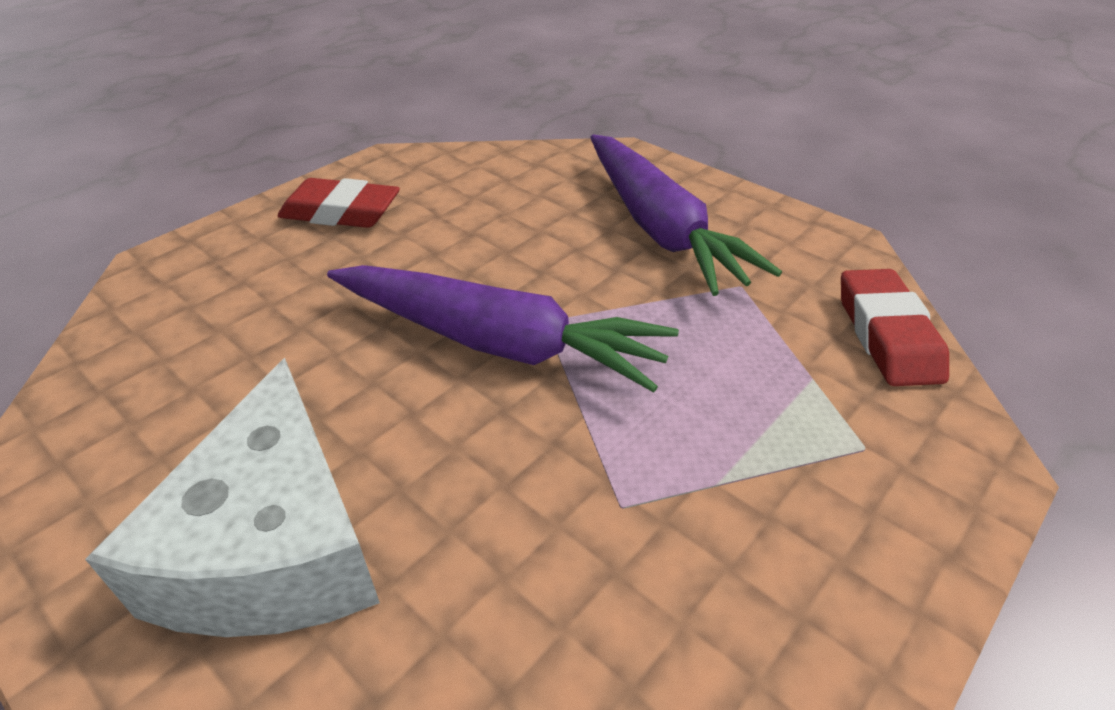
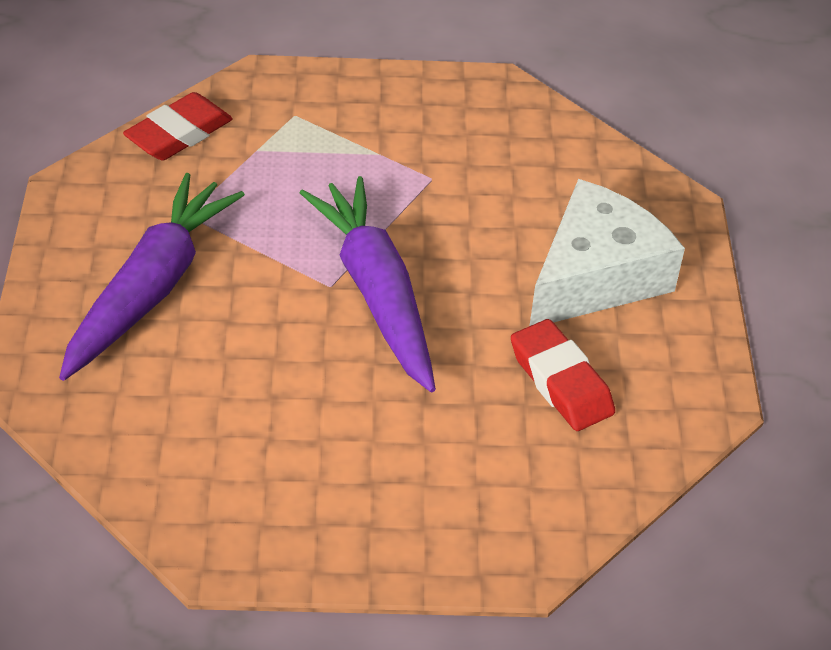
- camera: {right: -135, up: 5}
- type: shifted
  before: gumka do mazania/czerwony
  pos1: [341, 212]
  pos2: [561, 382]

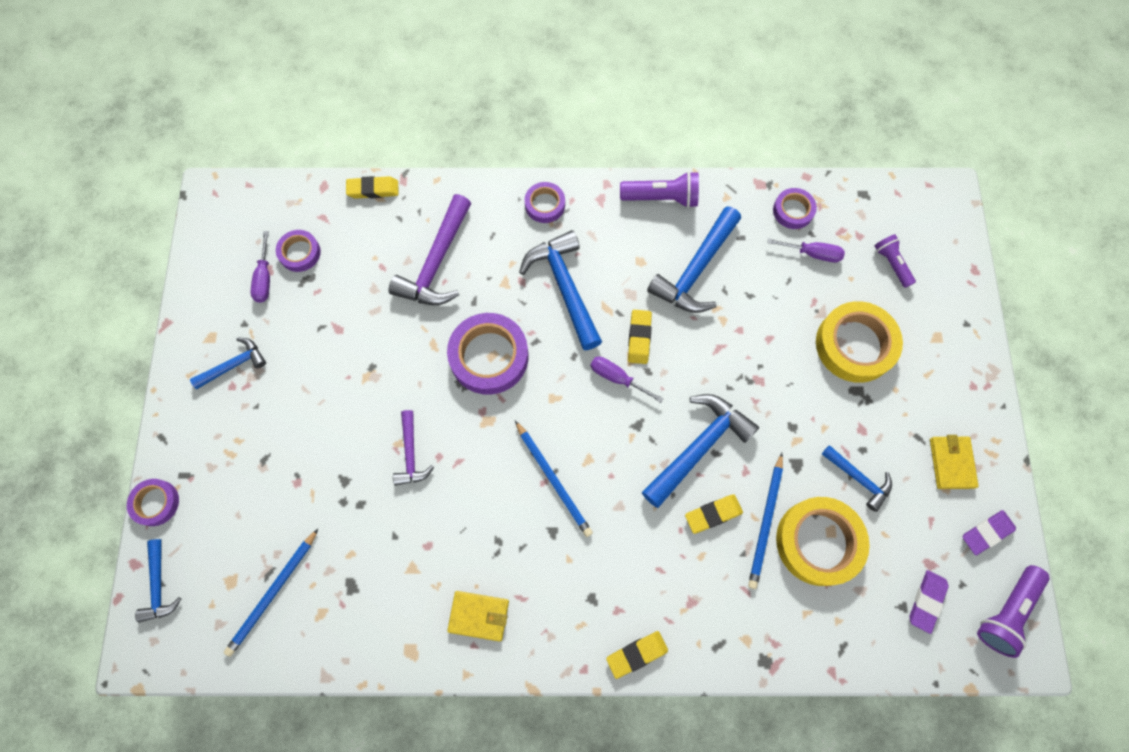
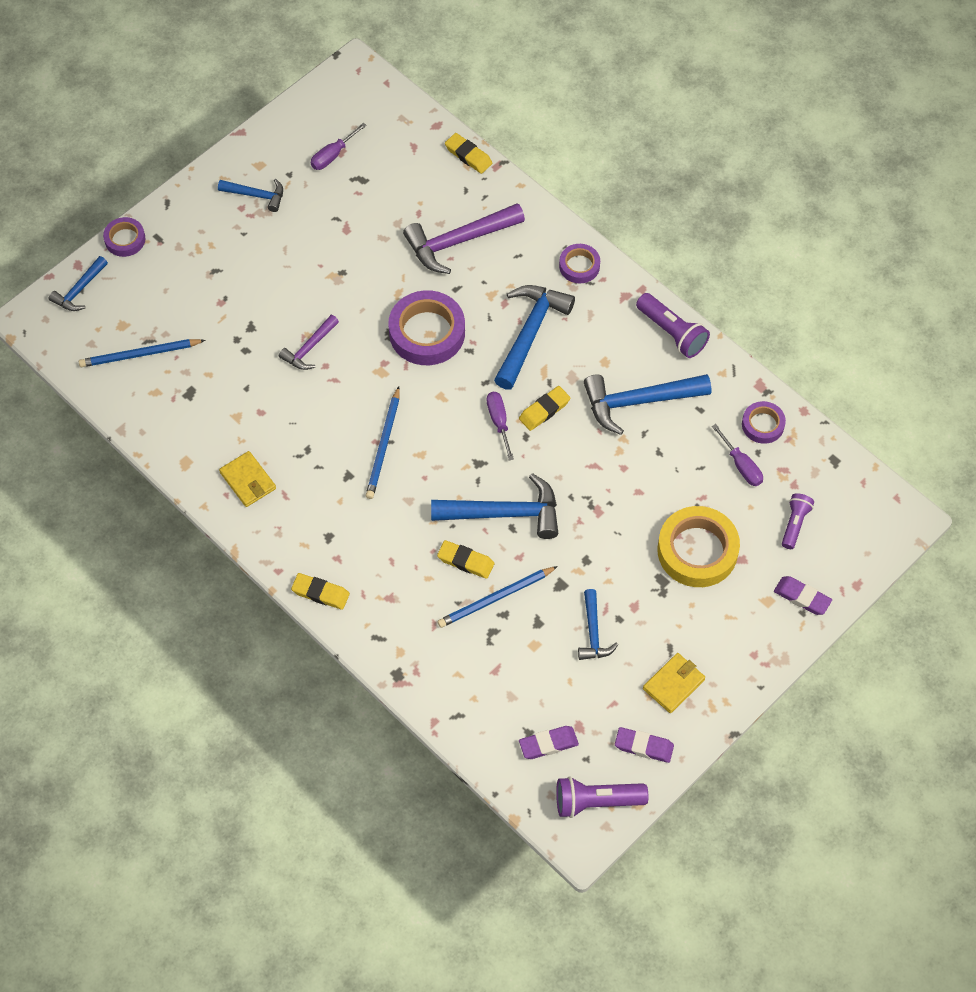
- camera: {right: 45, up: -10}
- type: gone
  before: taśma klejąca/fioletowy
  pos1: [300, 253]
- type: gone
  before: taśma klejąca/żółty
  pos1: [818, 542]
- type: new
  after: gumka do mazania/fioletowy
  pos2: [802, 597]

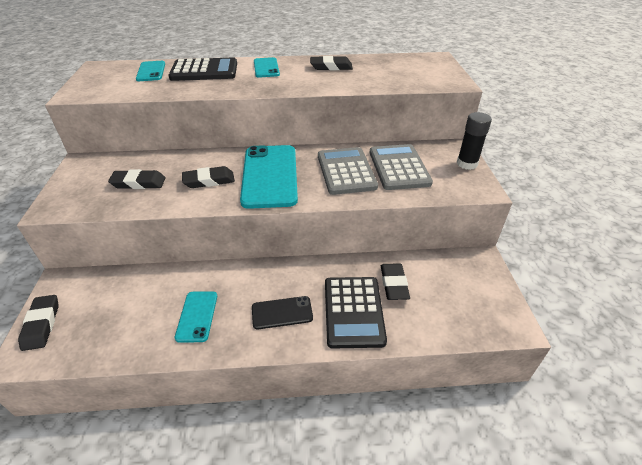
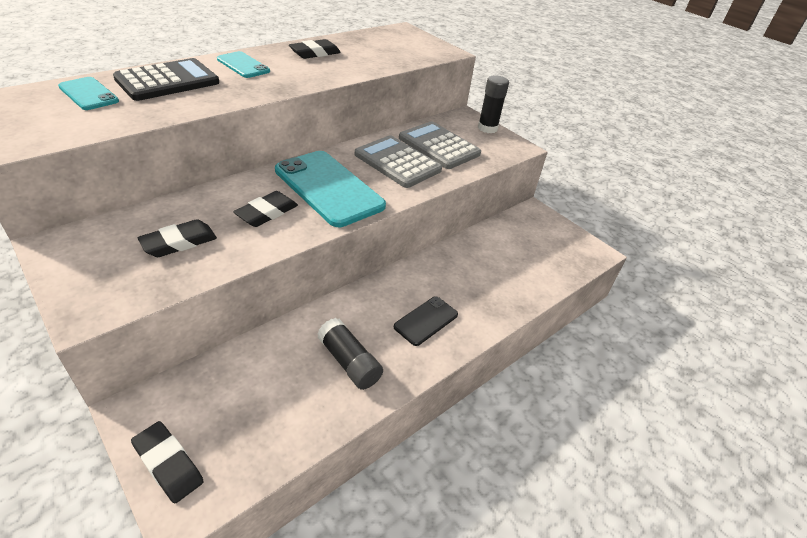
- camera: {right: -40, up: 0}
- type: gone
  before: gumka do mazania/czarny
  pos1: [394, 284]
- type: gone
  before: kalkulator/czarny
  pos1: [353, 311]
- type: swapped
  before: telefon/turkusowy
  after: klej w sztyfcie/czarny
  pos1: [197, 316]
  pos2: [349, 362]

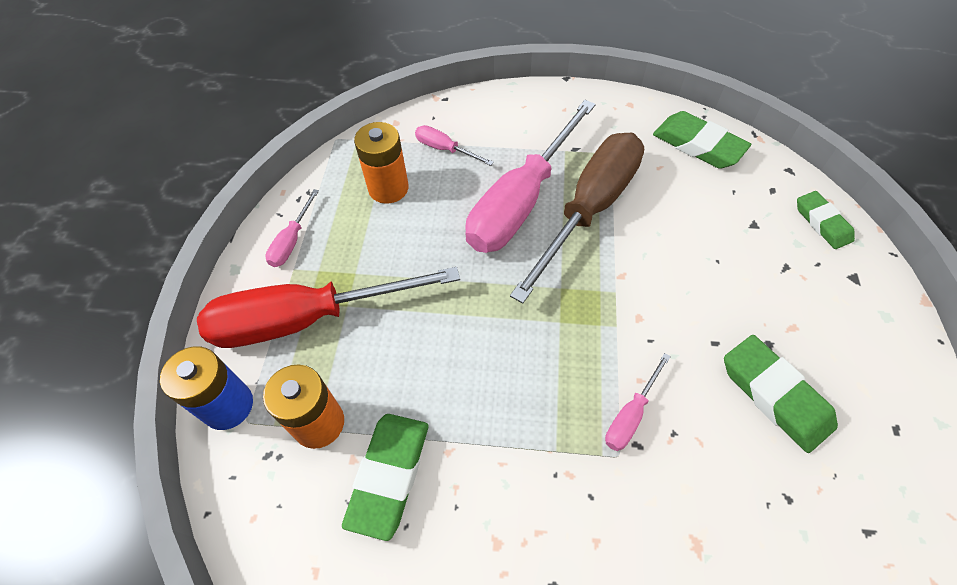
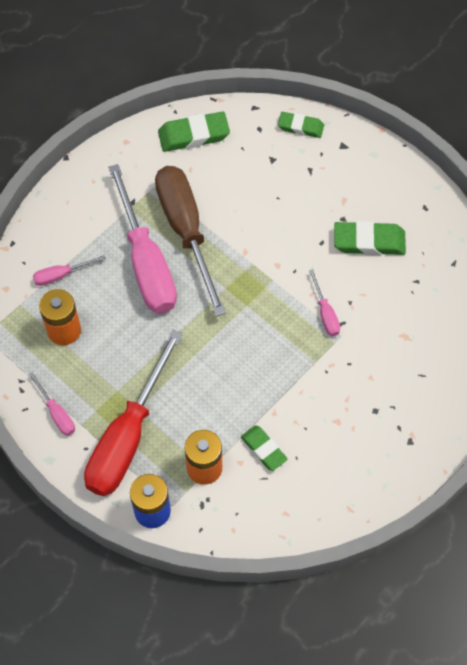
- camera: {right: -55, up: 5}
- type: scaled
  before: gumka do mazania/zielony
  pos1: [389, 475]
  pos2: [263, 449]
  scale: 0.65

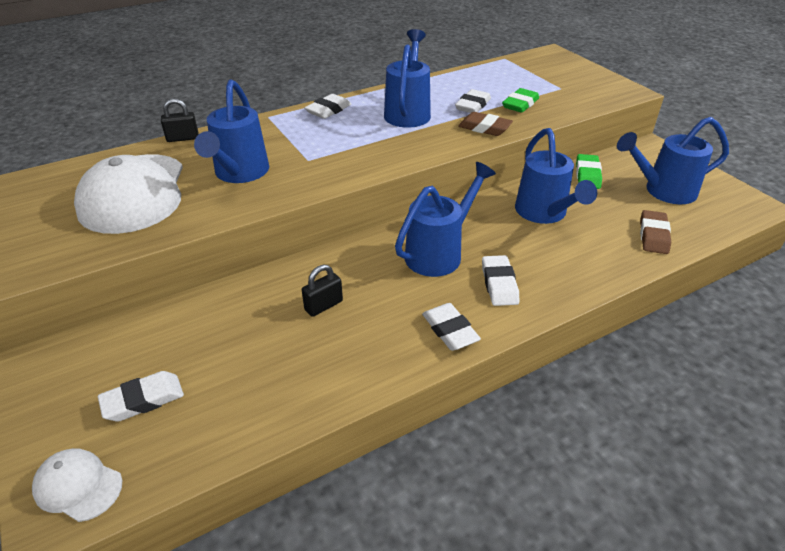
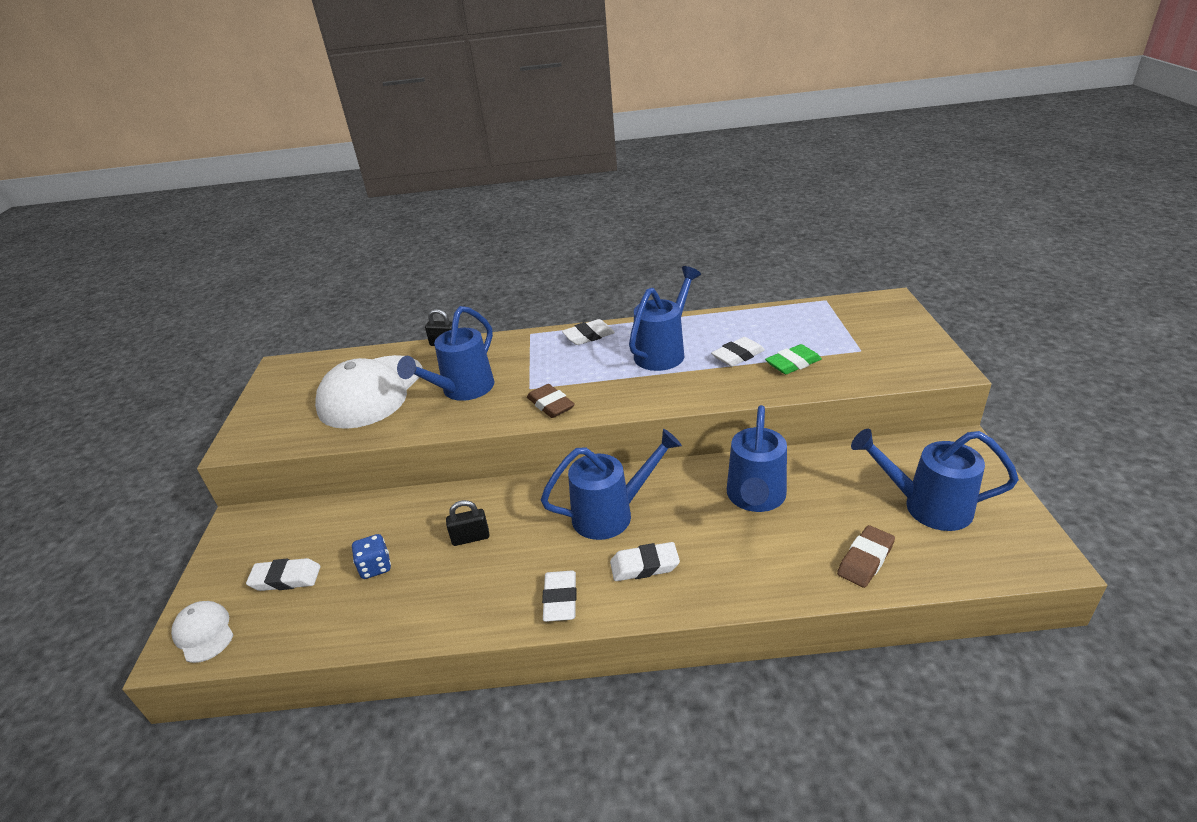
- camera: {right: 30, up: -5}
- type: shifted
  before: gumka do mazania/brązowy
  pos1: [484, 128]
  pos2: [550, 405]
- type: gone
  before: gumka do mazania/zielony
  pos1: [587, 175]
- type: rotated
  before: gumka do mazania/biały
  pos1: [499, 284]
  pos2: [644, 566]
  turn: 60
- type: new
  after: kostka do gry/niebieski
  pos2: [375, 567]

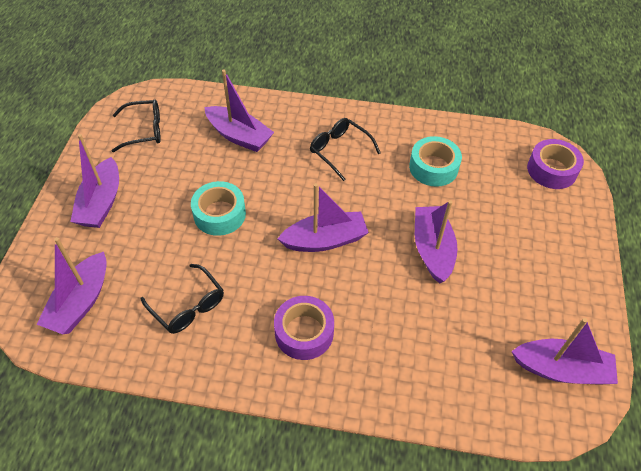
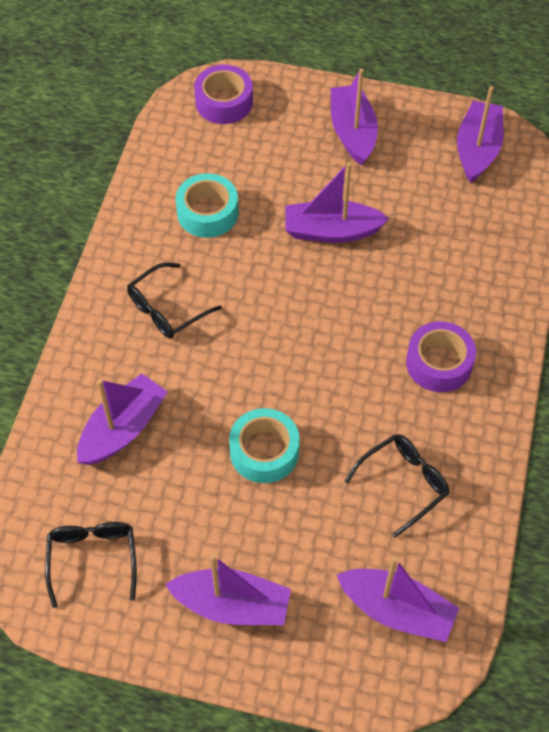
- camera: {right: -85, up: 5}
- type: shifted
  before: łódka/fioletowy
  pos1: [325, 240]
  pos2: [352, 132]

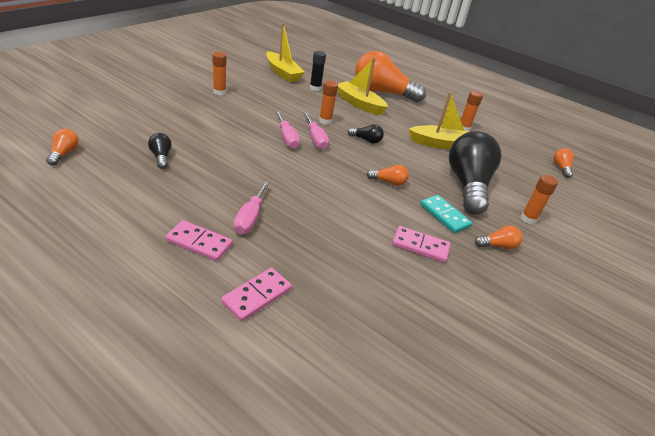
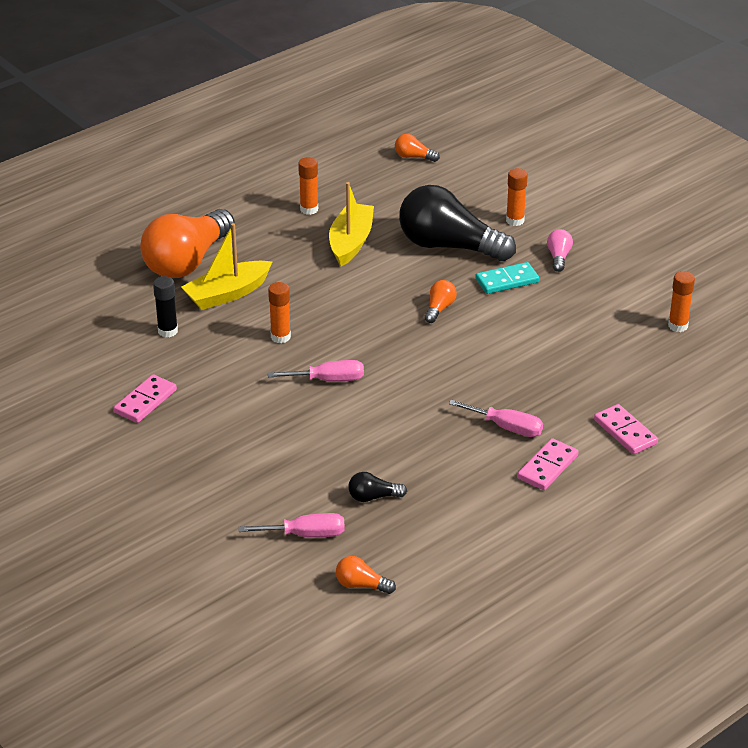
- camera: {right: -70, up: 0}
- type: gone
  before: łódka/żółty
  pos1: [282, 73]
- type: shifted
  before: klej w sztyfcie/pomarańczowy
  pos1: [219, 92]
  pos2: [678, 326]
- type: shifted
  before: śrubokręt/różowy
  pos1: [315, 139]
  pos2: [305, 534]
- type: gone
  before: żarówka/czarny
  pos1: [366, 140]
- type: repainted
  before: żarówka/pomarańczowy
  after: żarówka/różowy
  pos1: [498, 246]
  pos2: [558, 257]
- type: shifted
  before: kostka domina/różowy
  pos1: [420, 246]
  pos2: [145, 401]

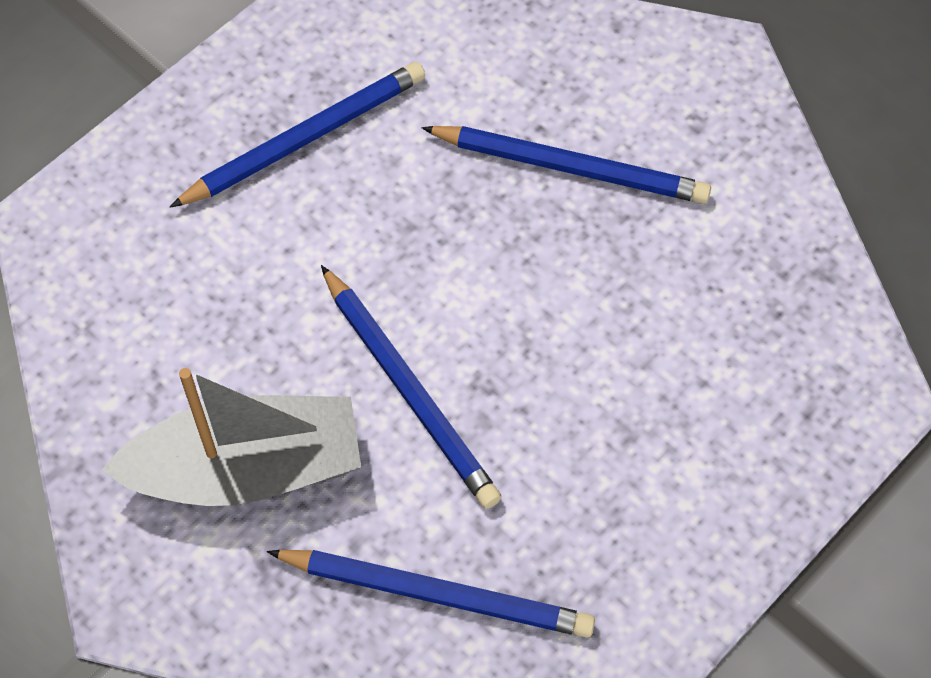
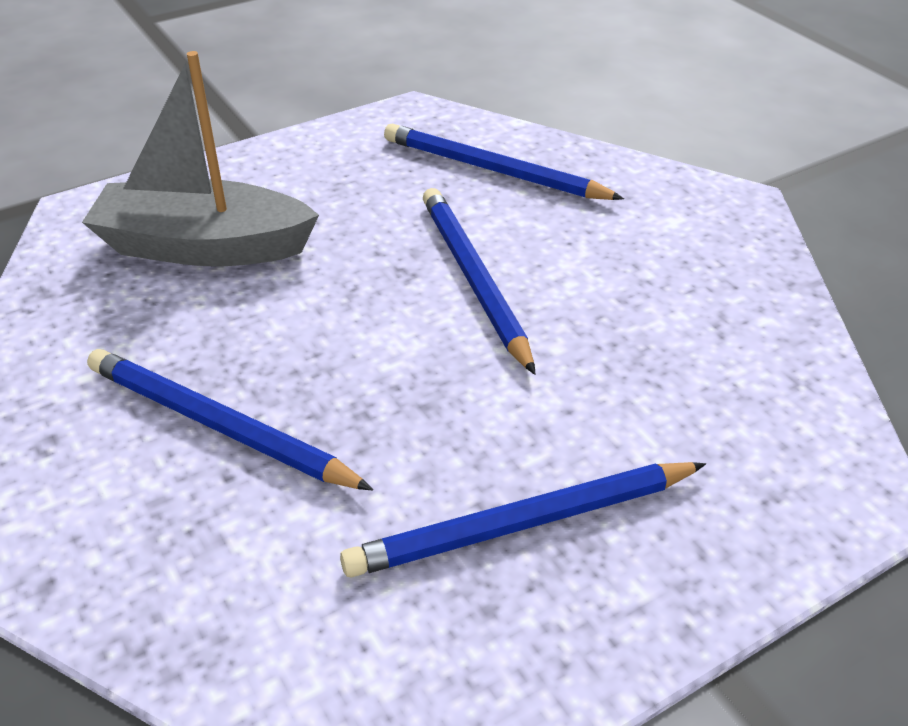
- camera: {right: -165, up: -20}
- type: shifted
  before: łódka/szary
  pos1: [247, 469]
  pos2: [203, 246]

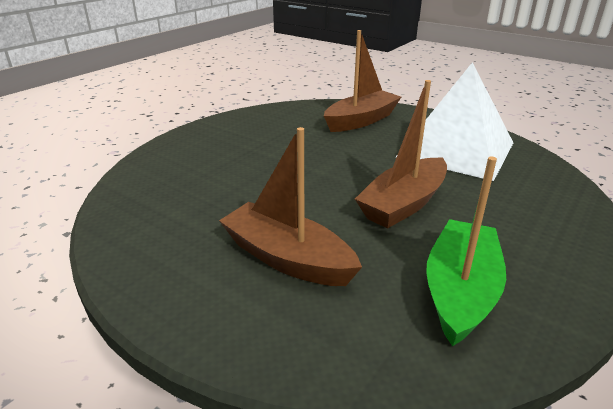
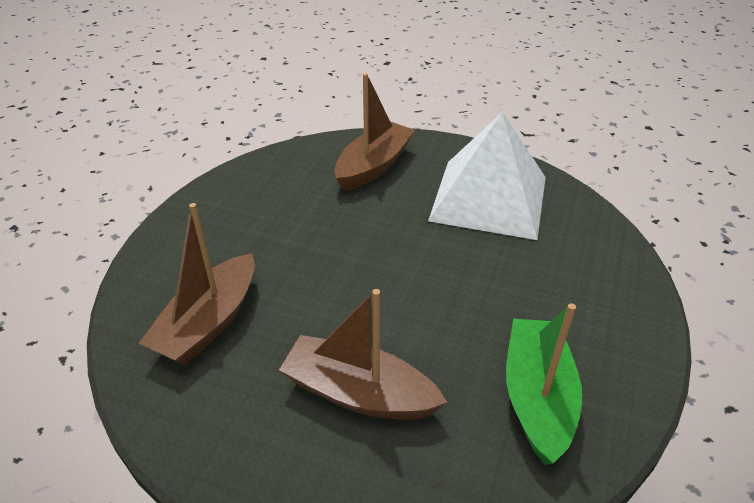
- camera: {right: -15, up: 10}
- type: shifted
  before: łódka/brązowy
  pos1: [403, 204]
  pos2: [208, 323]

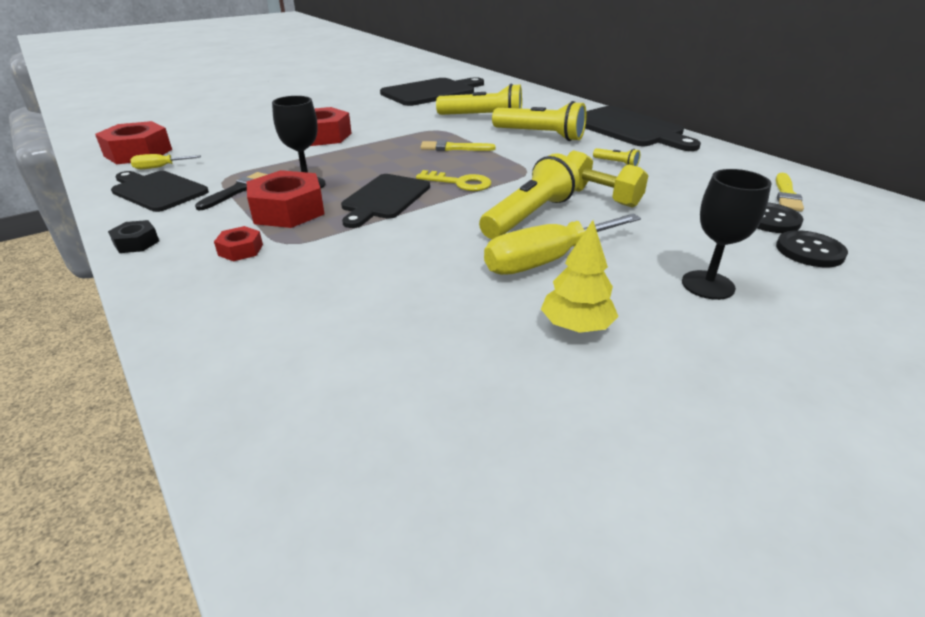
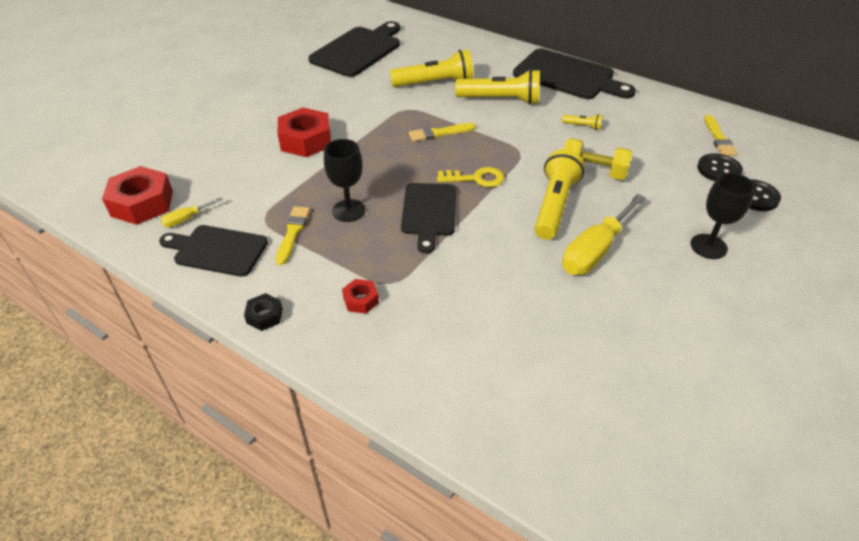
- camera: {right: -20, up: 10}
- type: gone
  before: nakrętka/czerwony
  pos1: [288, 210]
- type: repainted
  before: pędzel/czarny
  after: pędzel/żółty
  pos1: [237, 191]
  pos2: [292, 233]
- type: gone
  before: drzewko/żółty
  pos1: [576, 326]

